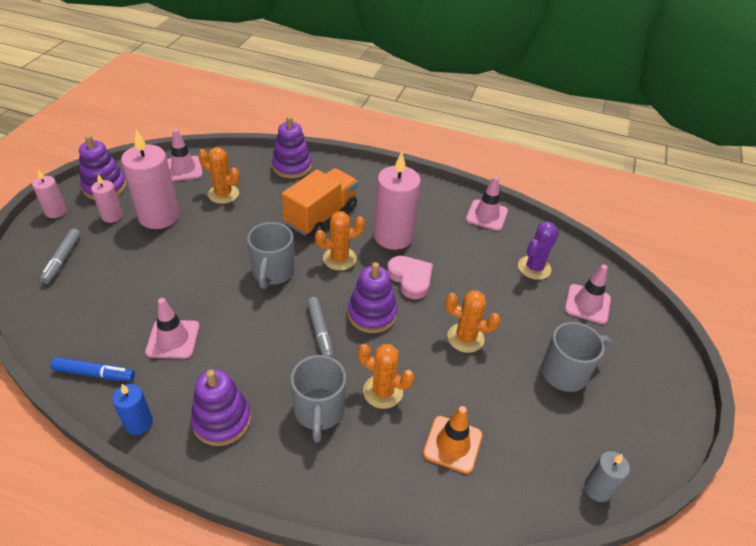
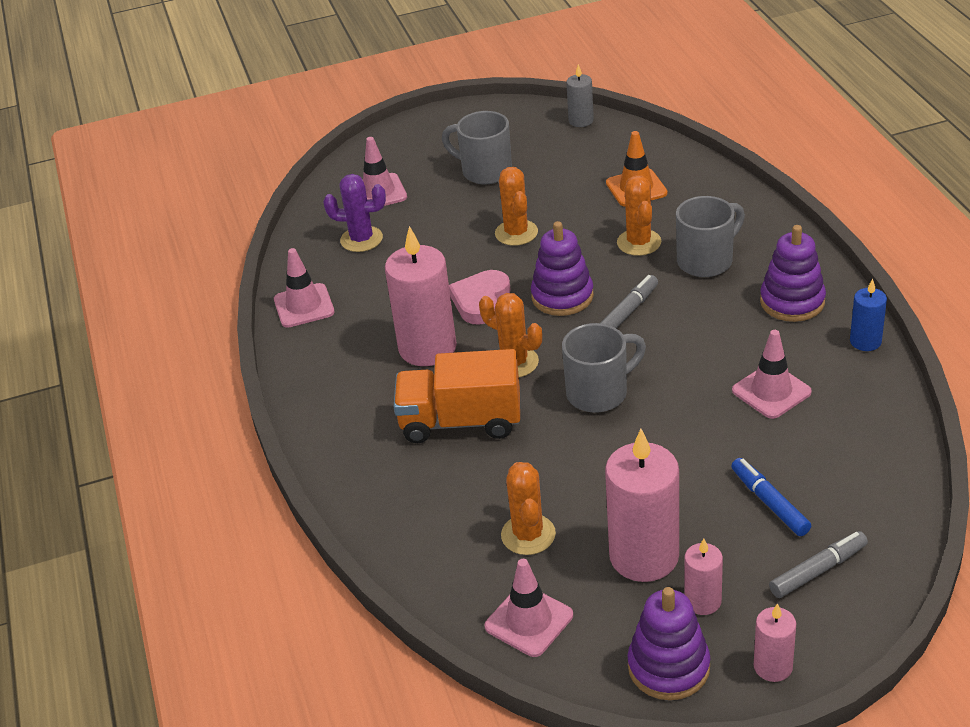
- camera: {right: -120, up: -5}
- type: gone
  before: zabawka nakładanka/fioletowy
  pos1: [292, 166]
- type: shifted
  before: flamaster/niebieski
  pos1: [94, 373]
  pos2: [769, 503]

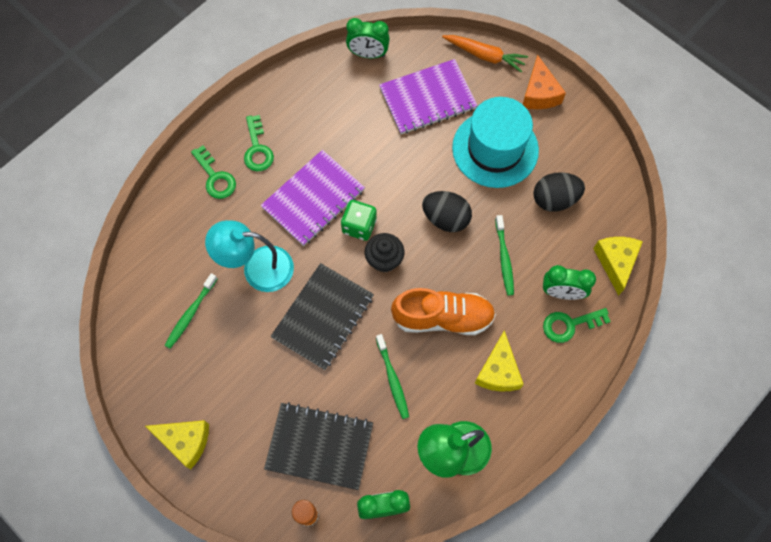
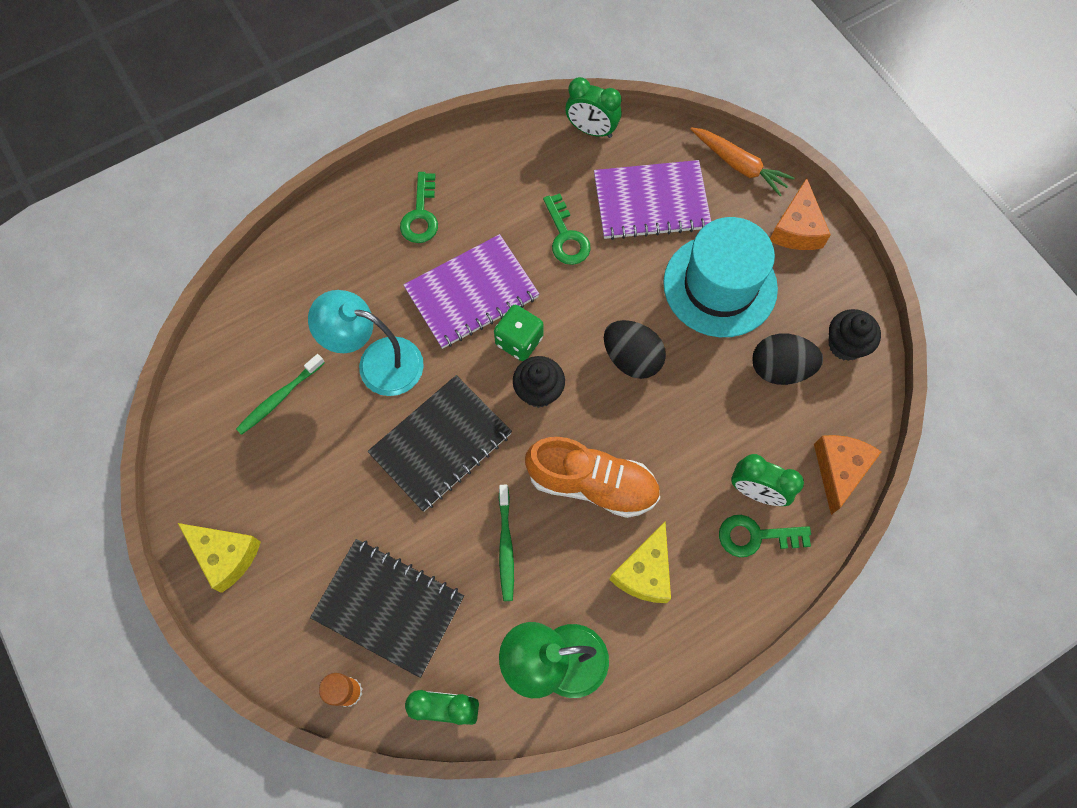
- camera: {right: 15, up: 0}
- type: shifted
  before: klucz/zielony
  pos1: [215, 177]
  pos2: [566, 236]
- type: gone
  before: szczoteczka do zębów/zielony
  pos1: [504, 258]
- type: repainted
  before: ser/żółty
  after: ser/pomarańczowy
  pos1: [615, 262]
  pos2: [839, 470]
- type: new
  after: muffinka/czarny
  pos2: [845, 345]

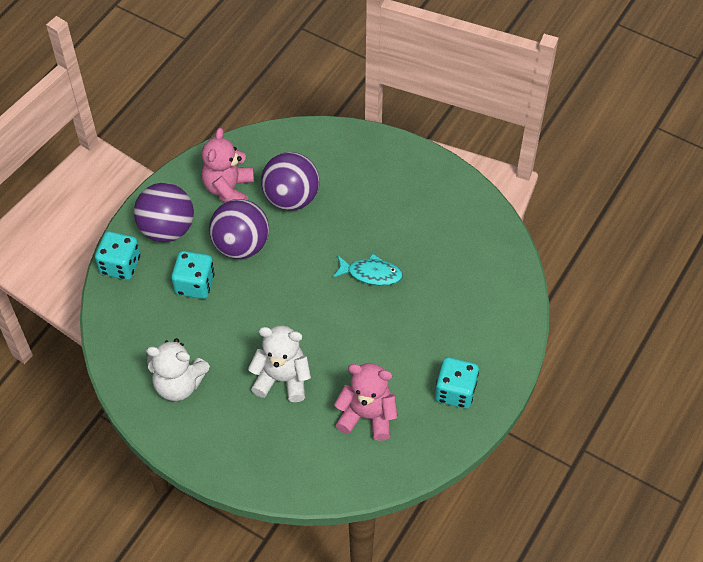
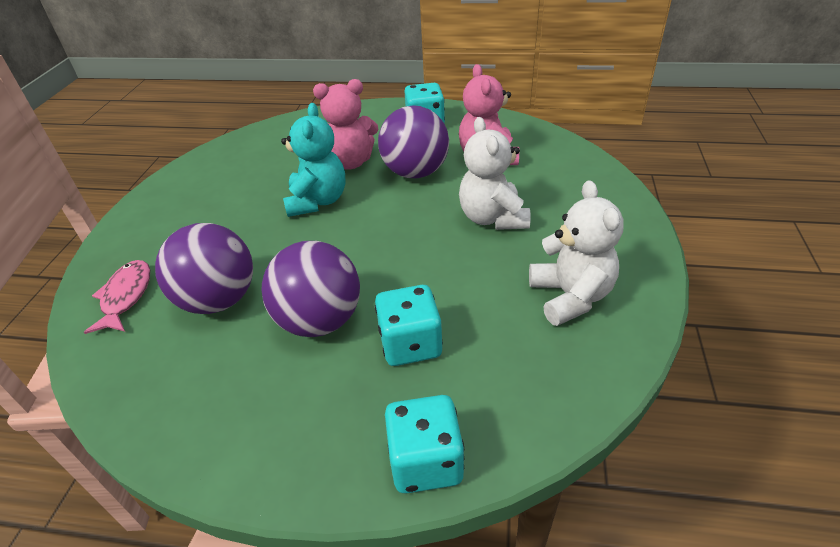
- camera: {right: -110, up: -15}
- type: shifted
  before: miś/różowy
  pos1: [229, 189]
  pos2: [350, 162]
- type: shifted
  before: piłka/fioletowy
  pos1: [167, 229]
  pos2: [415, 172]
- type: swapped
  before: ryba/turkusowy
  after: miś/turkusowy
  pos1: [371, 274]
  pos2: [317, 201]
- type: new
  after: ryba/różowy
  pos2: [126, 296]

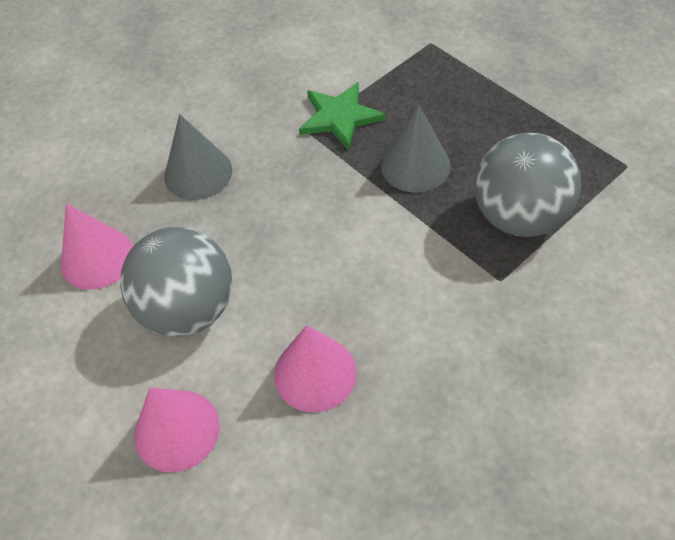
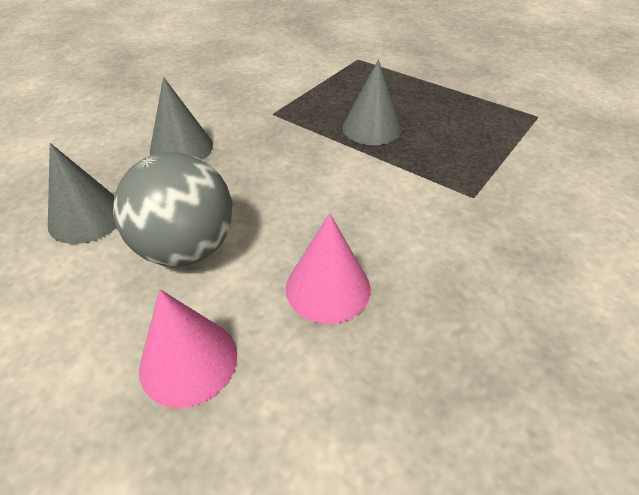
- camera: {right: -15, up: -10}
- type: gone
  before: gwiazda/zielony
  pos1: [339, 117]
- type: gone
  before: piłka/szary
  pos1: [519, 216]
- type: repainted
  before: stożek/różowy
  after: stożek/szary
  pos1: [97, 258]
  pos2: [87, 217]

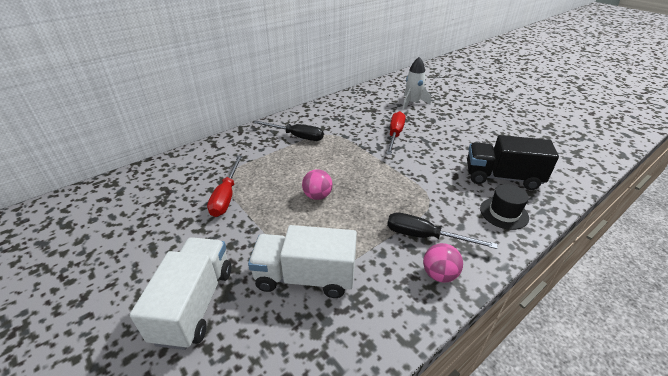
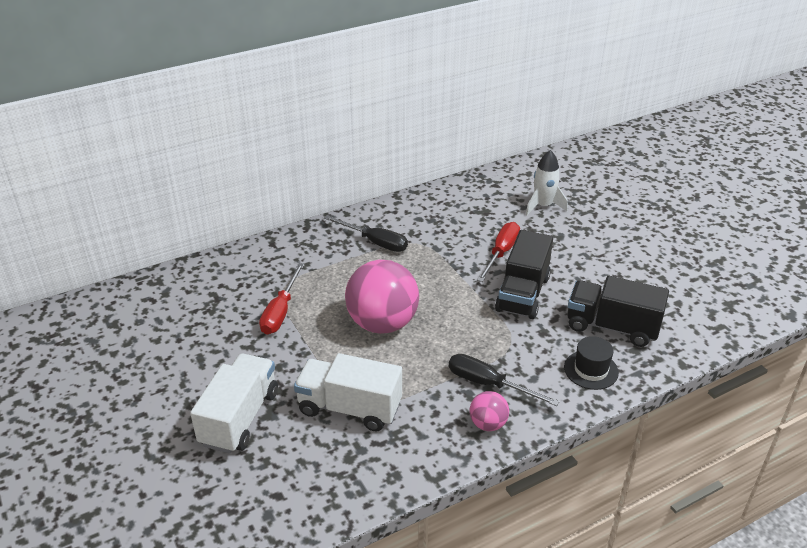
- camera: {right: 10, up: 0}
- type: scaled
  before: piłka/różowy
  pos1: [317, 196]
  pos2: [382, 323]
  scale: 2.09
- type: new
  after: ciężarówka/czarny
  pos2: [522, 294]

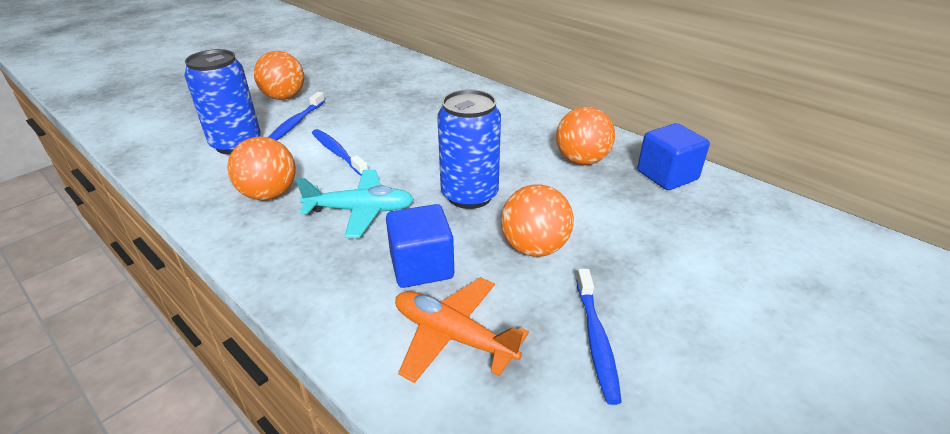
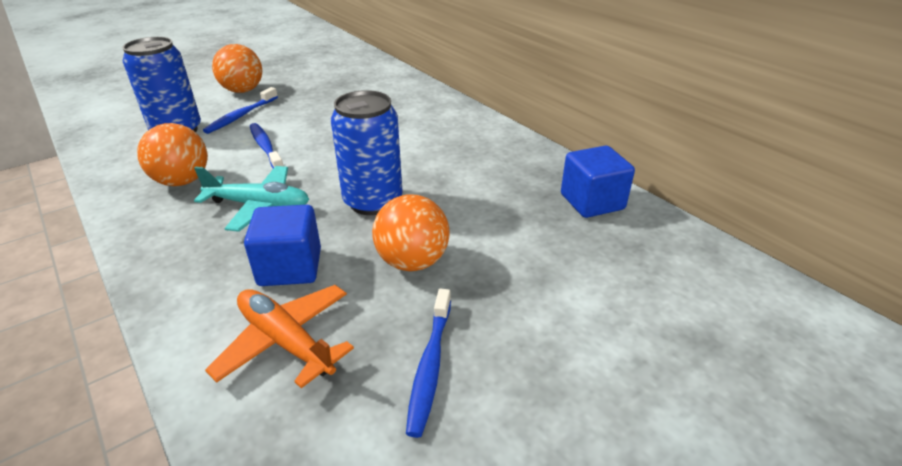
- camera: {right: 10, up: 0}
- type: gone
  before: piłka/pomarańczowy
  pos1: [581, 160]

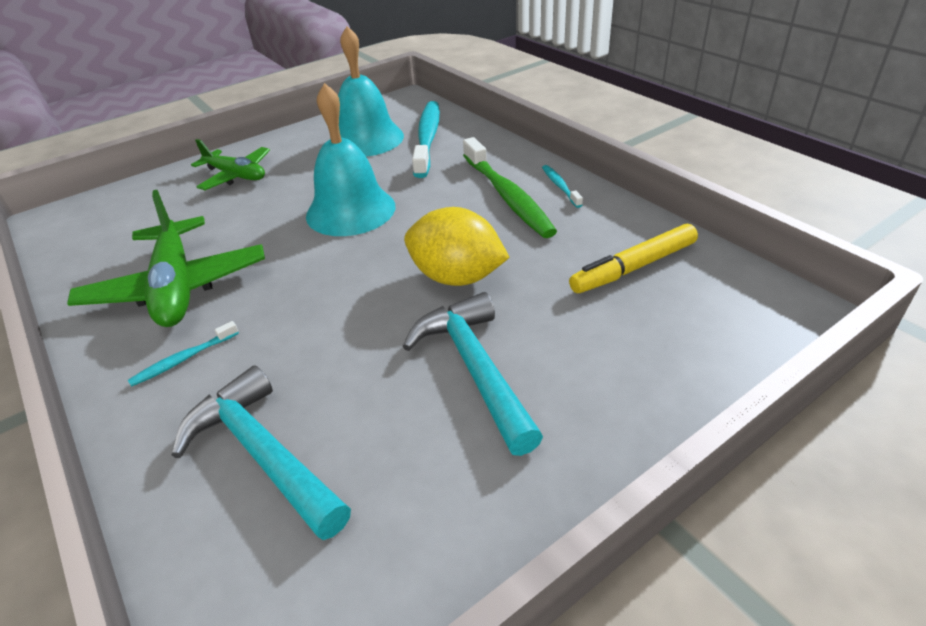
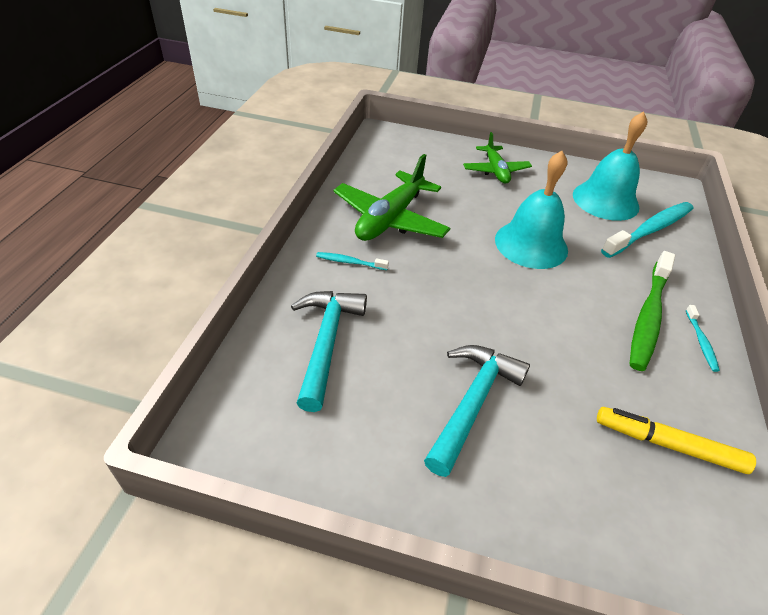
- camera: {right: 45, up: 5}
- type: rotated
  before: szczoteczka do zębów/turkusowy
  pos1: [560, 186]
  pos2: [701, 342]
  turn: 150
- type: gone
  before: cytryna/żółty
  pos1: [457, 277]

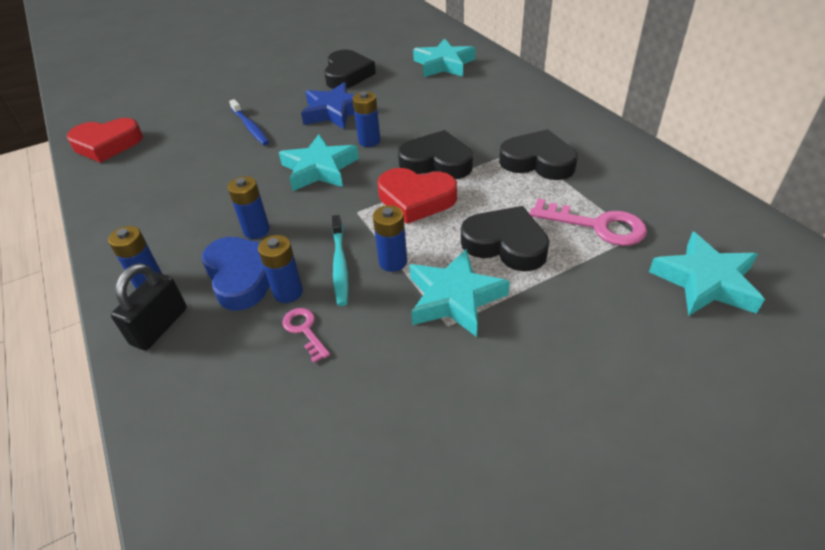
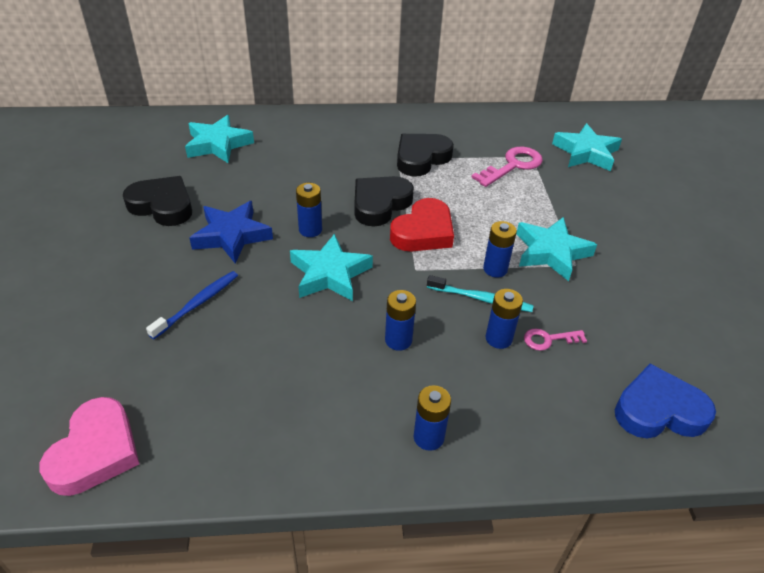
- camera: {right: -70, up: 0}
- type: rotated
  before: szczoteczka do zębów/niebieski
  pos1: [250, 127]
  pos2: [197, 304]
  turn: -45
- type: repainted
  before: serce/czerwony
  after: serce/różowy
  pos1: [107, 144]
  pos2: [96, 451]
- type: gone
  before: serce/czarny
  pos1: [505, 244]
- type: shifted
  before: serce/niebieski
  pos1: [242, 276]
  pos2: [658, 410]
- type: gone
  before: kłódka/czarny
  pos1: [159, 326]

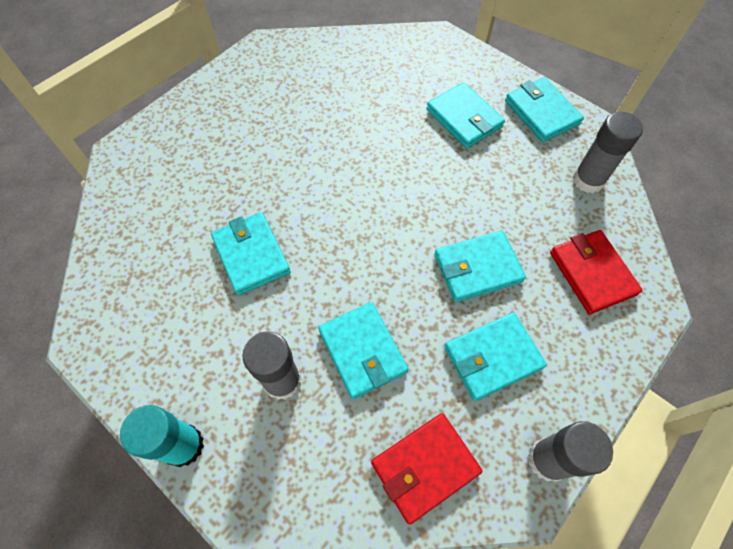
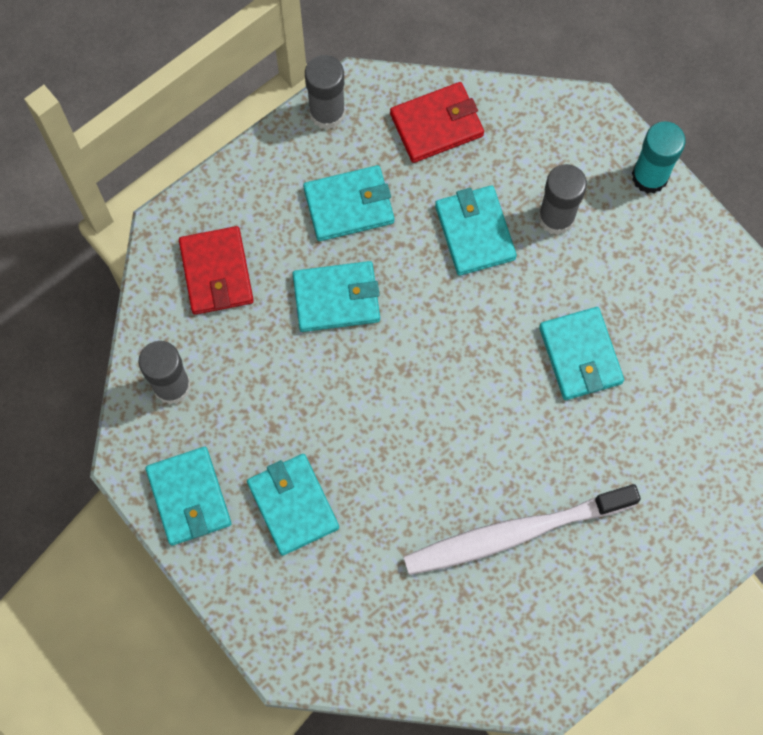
- camera: {right: -170, up: 10}
- type: new
  after: szczoteczka do zębów/biały
  pos2: [514, 533]

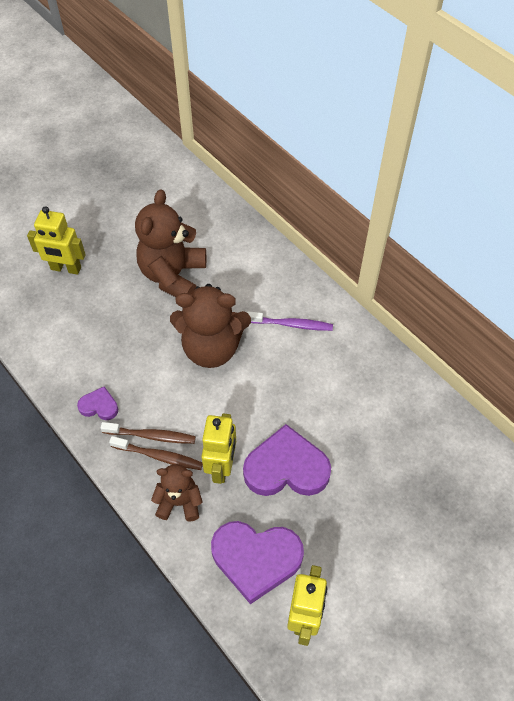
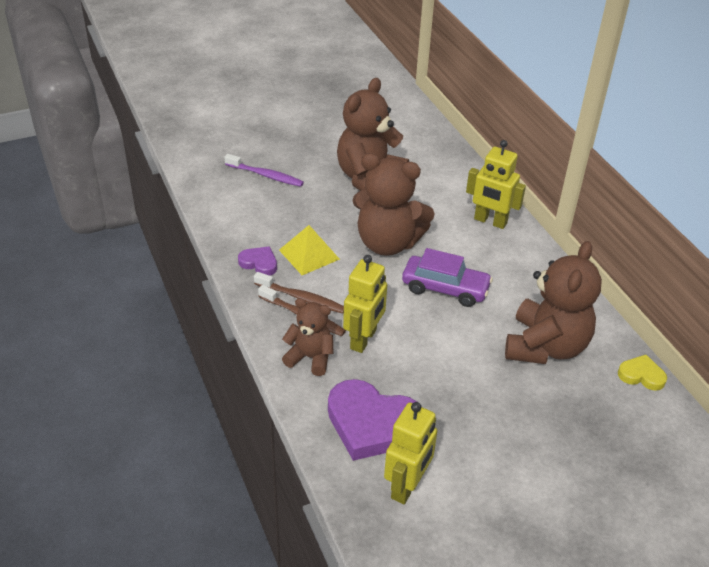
- camera: {right: 15, up: -15}
- type: shifted
  before: robot/żółty
  pos1: [66, 268]
  pos2: [490, 221]
- type: shifted
  before: szczoteczka do zębów/fioletowy
  pos1: [291, 324]
  pos2: [266, 175]
- type: gone
  before: serce/fioletowy
  pos1: [286, 468]
- type: new
  after: piramida/żółty
  pos2: [309, 254]
- type: new
  after: miś/brązowy
  pos2: [545, 346]
- type: new
  after: samochód/fioletowy
  pos2: [445, 288]
- type: new
  after: serce/żółty
  pos2: [641, 375]

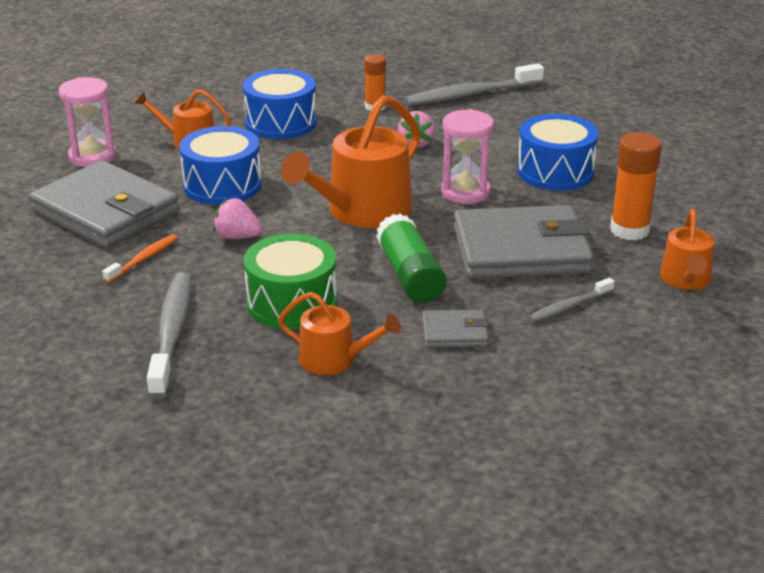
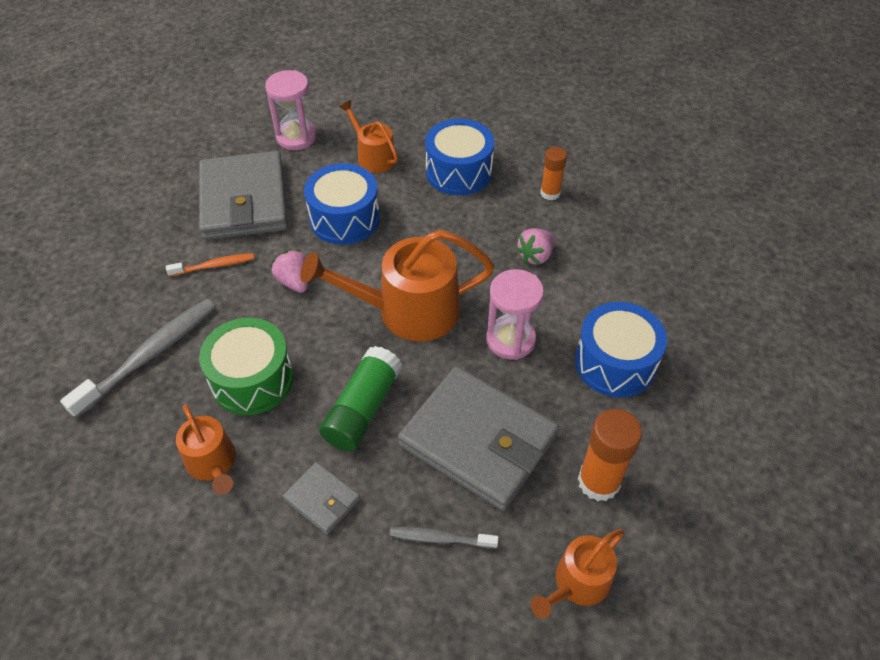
- camera: {right: 40, up: 20}
- type: gone
  before: szczoteczka do zębów/szary
  pos1: [472, 94]

